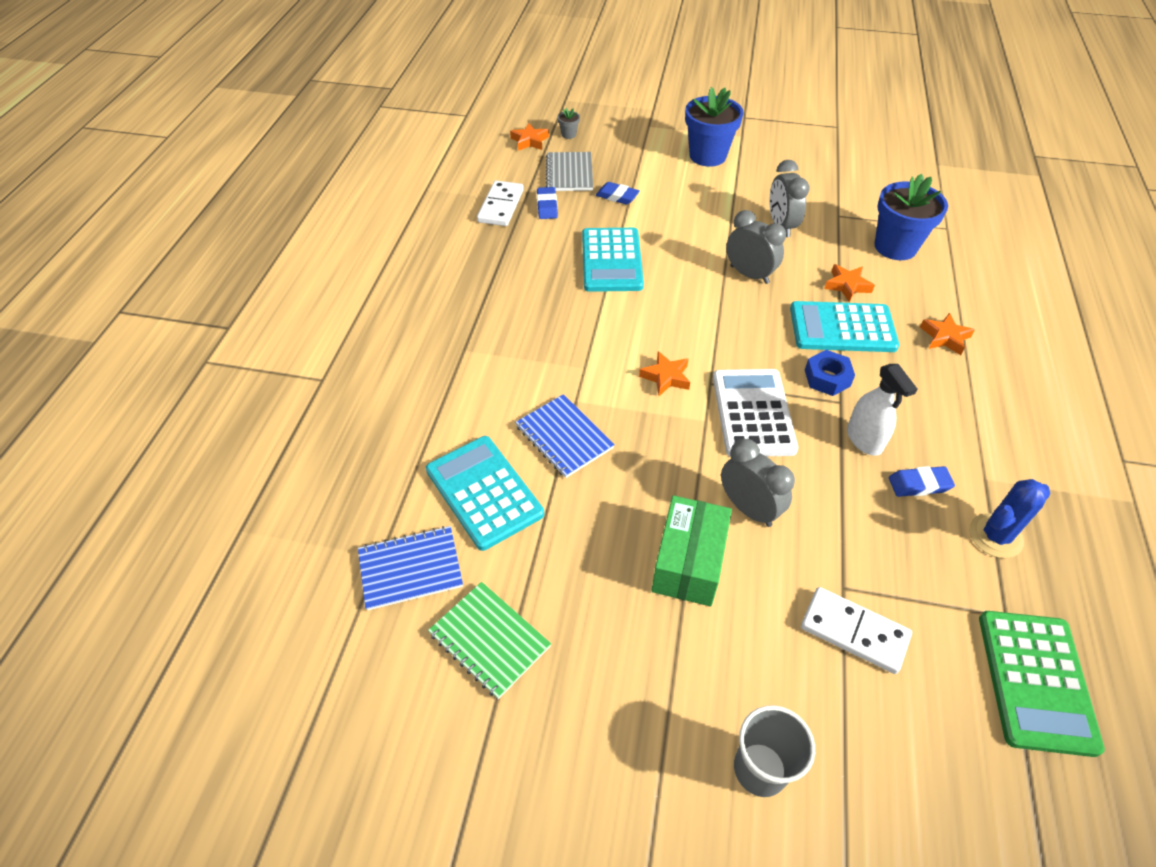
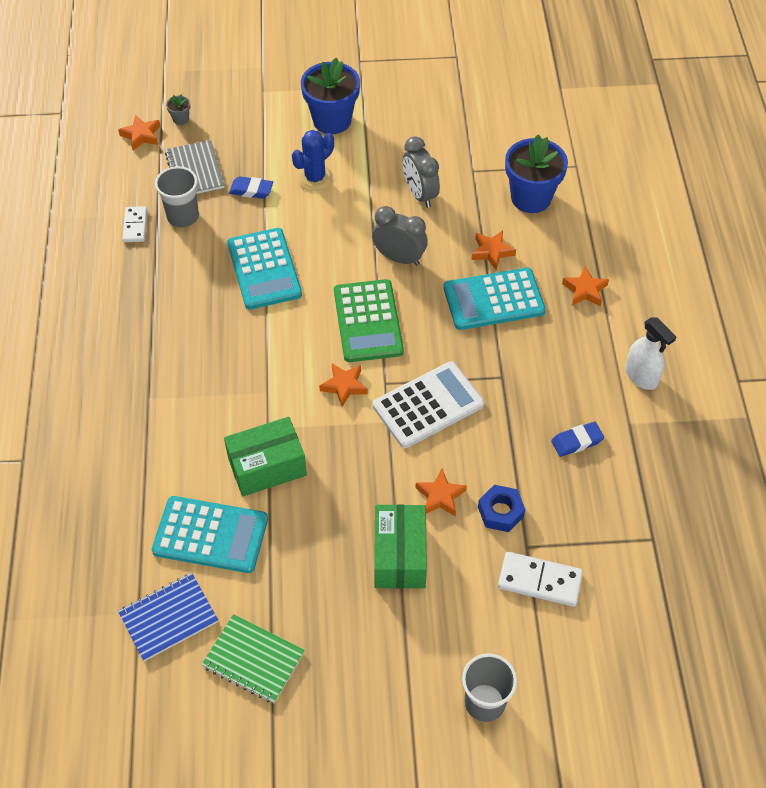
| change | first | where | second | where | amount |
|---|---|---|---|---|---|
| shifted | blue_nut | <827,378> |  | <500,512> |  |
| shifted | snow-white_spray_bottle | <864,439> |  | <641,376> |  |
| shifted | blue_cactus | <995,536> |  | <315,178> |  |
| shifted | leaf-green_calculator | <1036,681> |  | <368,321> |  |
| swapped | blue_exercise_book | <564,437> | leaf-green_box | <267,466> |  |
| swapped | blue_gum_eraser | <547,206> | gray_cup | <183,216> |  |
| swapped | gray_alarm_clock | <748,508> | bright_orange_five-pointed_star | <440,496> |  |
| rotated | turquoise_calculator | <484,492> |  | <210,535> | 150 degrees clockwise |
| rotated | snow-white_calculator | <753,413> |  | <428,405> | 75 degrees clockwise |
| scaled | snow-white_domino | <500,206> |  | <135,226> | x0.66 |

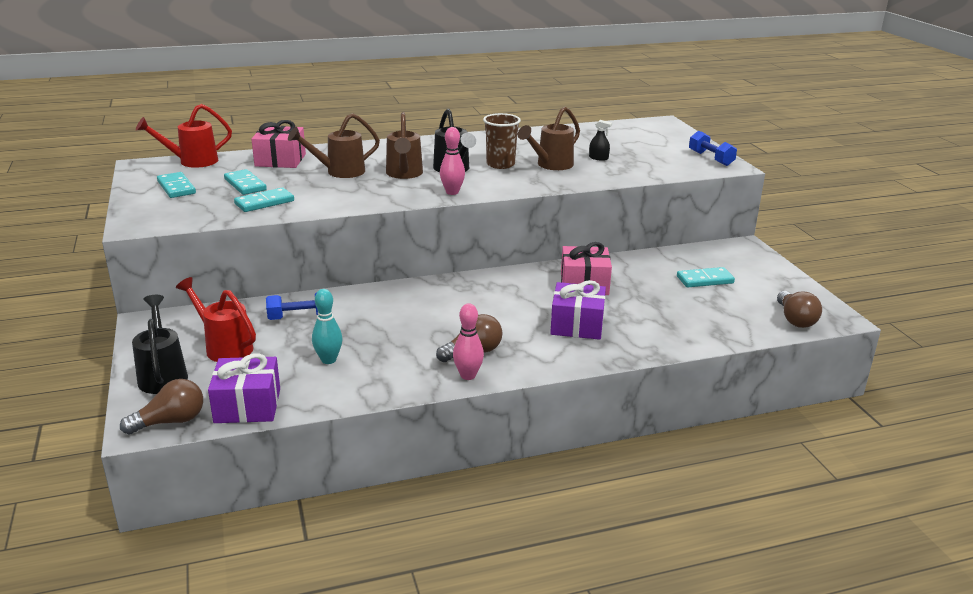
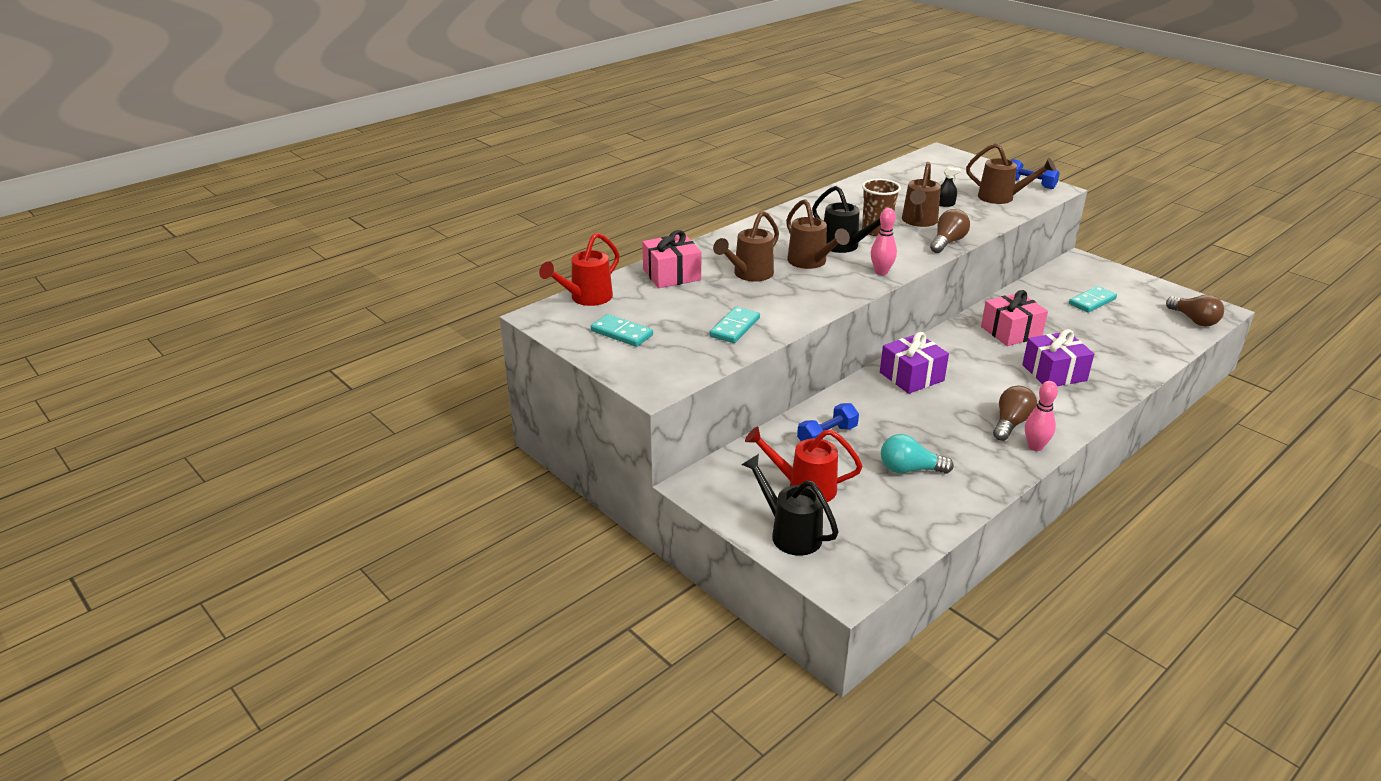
| change | first | where | second | where | amount |
|---|---|---|---|---|---|
| gone | turquoise_domino | <245,184> |  |  |  |
| new |  |  | russet_sprinkling_can | <1001,198> |  |
| shifted | russet_bulb | <171,421> |  | <947,242> |  |
| shifted | royal_purple_present | <247,405> |  | <911,376> |  |
| swapped | turquoise_bowling_pin | <328,360> | turquoise_bulb | <909,469> |  |

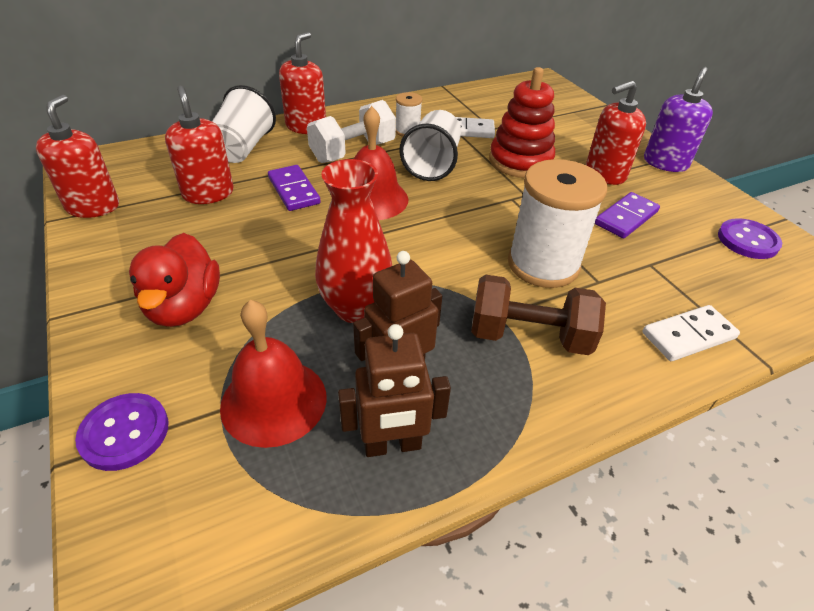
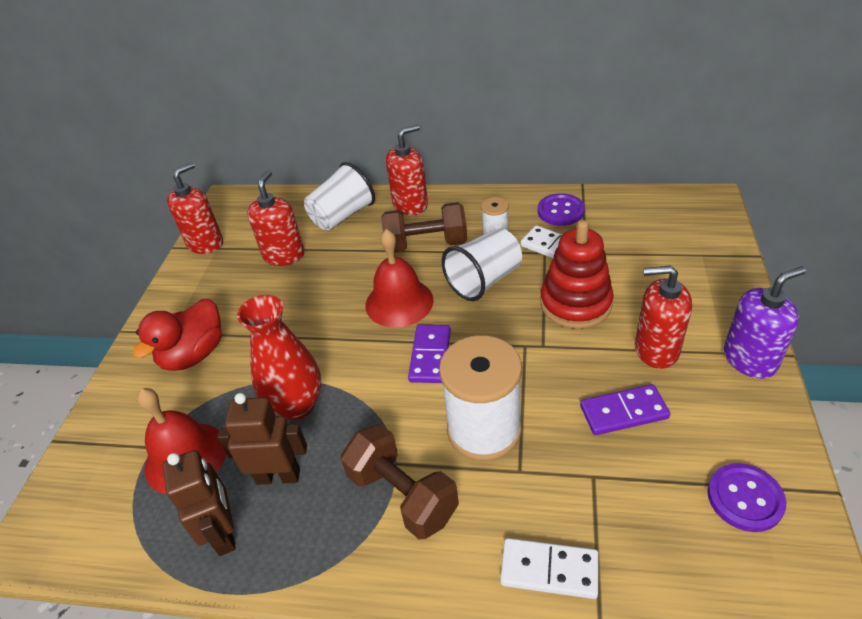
| change | first | where | second | where | amount |
|---|---|---|---|---|---|
| shifted | royal_purple_sewing_button | <124,432> |  | <560,211> |  |
| shifted | royal_purple_domino | <294,190> |  | <430,356> |  |
| repainted | snow-white_hand_weight | <353,152> | russet_hand_weight | <426,244> |  |
| rotated | russet_robot_figure | <392,445> |  | <224,533> | 135 degrees counterclockwise |

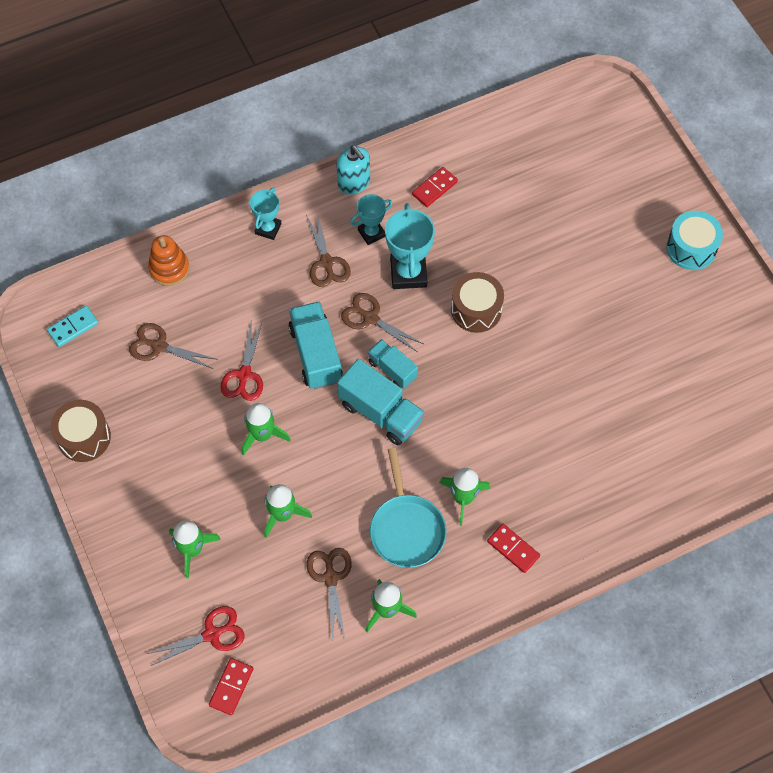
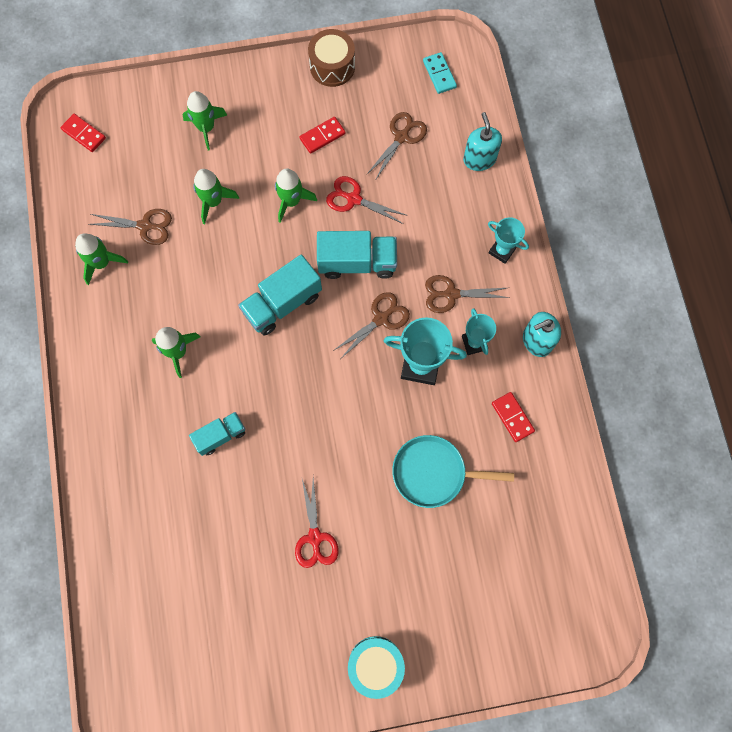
| change | first | where | second | where | amount |
|---|---|---|---|---|---|
| gone | russet_toy_drum | <476,310> |  |  |  |
| shifted | scarlet_scissors | <212,634> |  | <315,537> |  |
| shifted | turquoise_truck | <392,369> |  | <220,436> |  |
| shifted | turquoise_pan | <406,529> |  | <433,473> |  |
| shifted | scarlet_domino | <513,549> |  | <322,136> |  |
| swapped | bright_orange_ring_stacker | <169,268> | turquoise_pump_bottle | <479,159> |  |

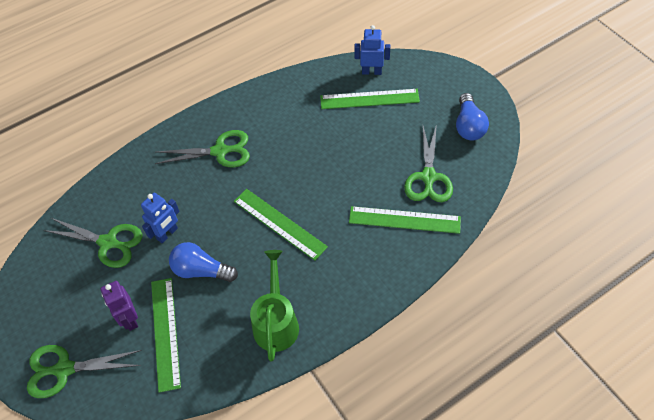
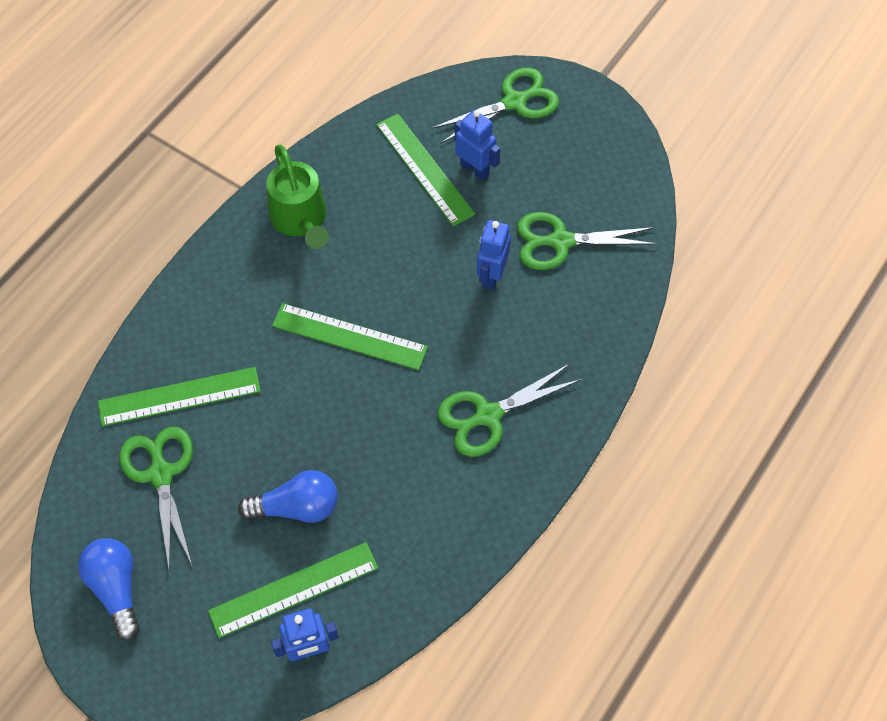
| change | first | where | second | where | amount |
|---|---|---|---|---|---|
| shifted | blue_bulb | <201,270> |  | <296,507> |  |
| repainted | royal_purple_robot_figure | <130,319> | blue_robot_figure | <475,169> |  |

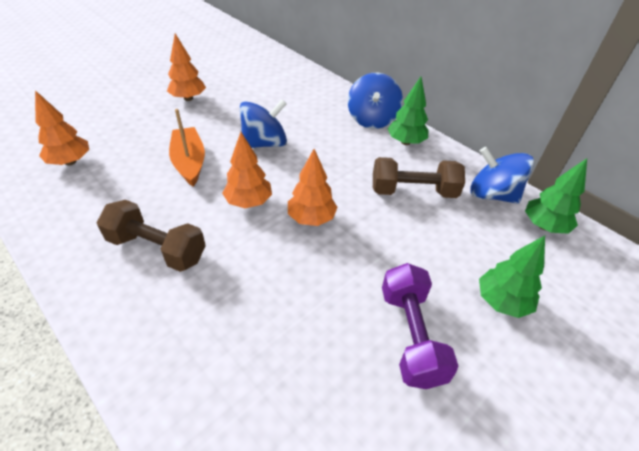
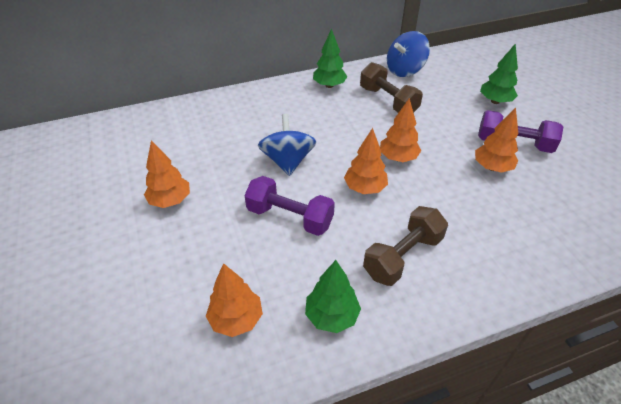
| change | first | where | second | where | amount |
|---|---|---|---|---|---|
| gone | blue_toy_top | <372,119> |  |  |  |
| new |  |  | bright_orange_toy_tree | <492,167> |  |
| shifted | leaf-green_toy_tree | <544,226> |  | <331,316> |  |
| swapped | bright_orange_sailboat | <189,162> | royal_purple_hand_weight | <290,217> |  |
| rotated | russet_hand_weight | <413,191> |  | <388,101> | 60 degrees counterclockwise |

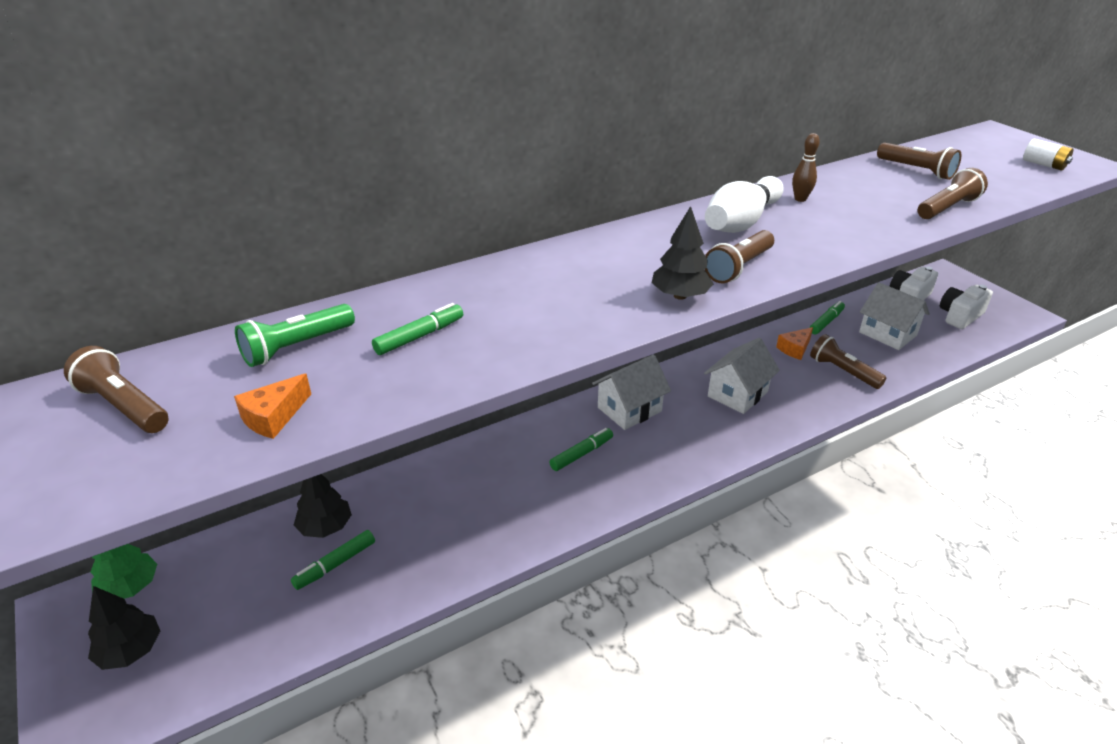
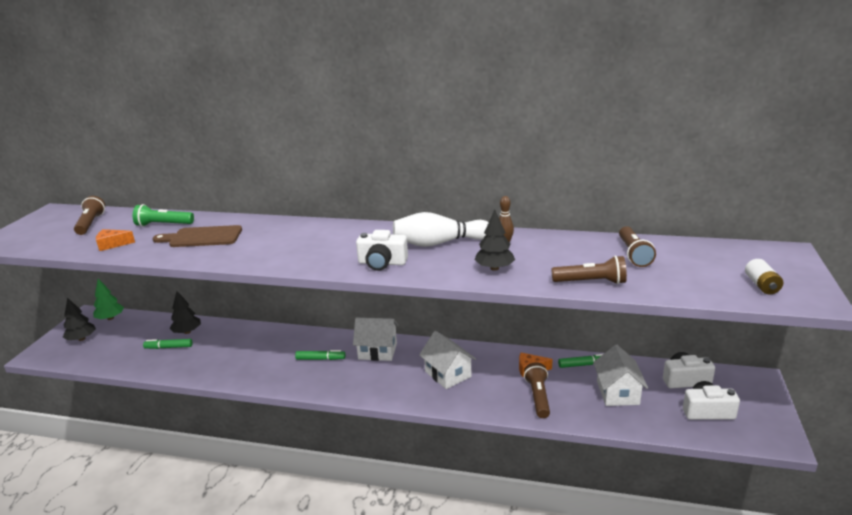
| change | first | where | second | where | amount |
|---|---|---|---|---|---|
| shifted | jet-black_toy_tree | <680,296> |  | <494,268> |  |
| swapped | leaf-green_felt_pen | <419,336> | russet_cutting_board | <202,237> |  |
| swapped | russet_torch | <738,267> | snow-white_photo_camera | <382,263> |  |
| rotated | snow-white_cottage | <737,394> |  | <448,374> | 60 degrees clockwise |

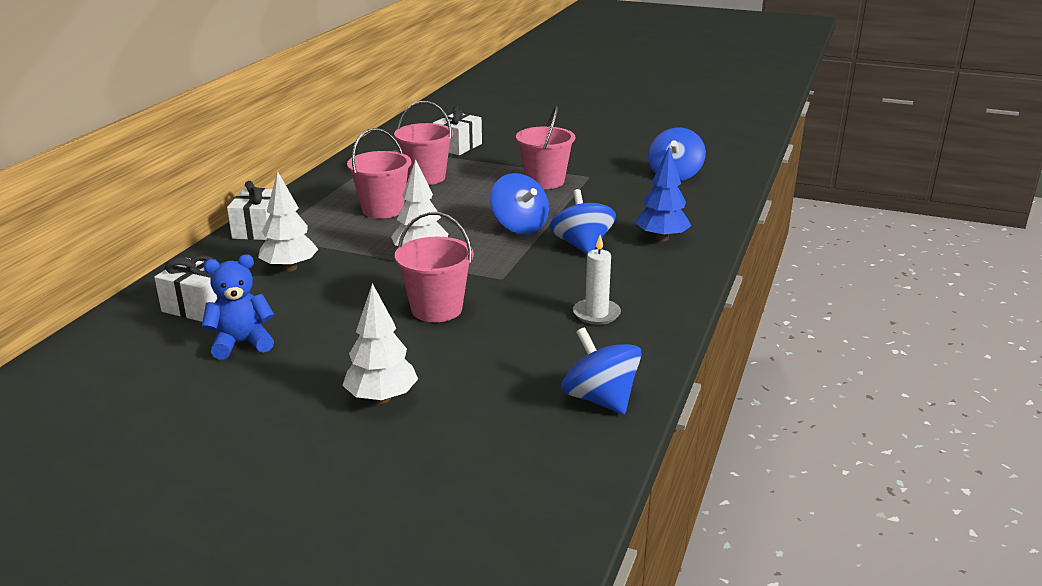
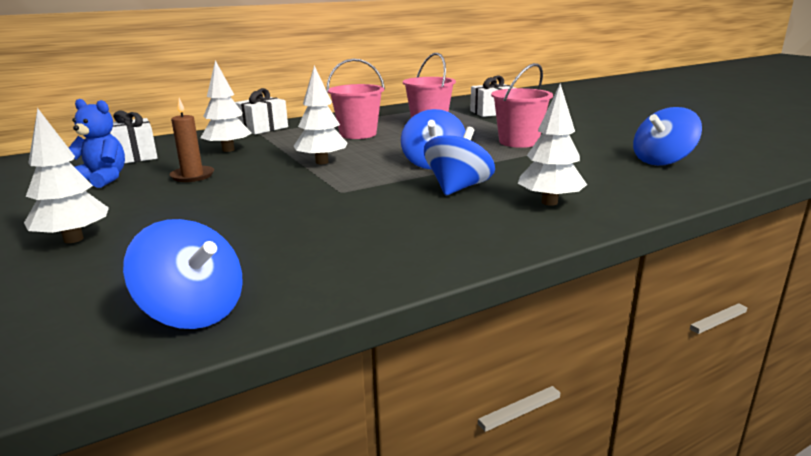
| change | first | where | second | where | amount |
|---|---|---|---|---|---|
| gone | rosy_pail | <436,309> |  |  |  |
| gone | snow-white_wax_candle | <596,314> |  |  |  |
| new |  |  | russet_wax_candle | <192,176> |  |
| repainted | blue_toy_tree | <661,238> | snow-white_toy_tree | <549,202> |  |
| rotated | blue_toy_top | <600,399> |  | <193,312> | 120 degrees clockwise |

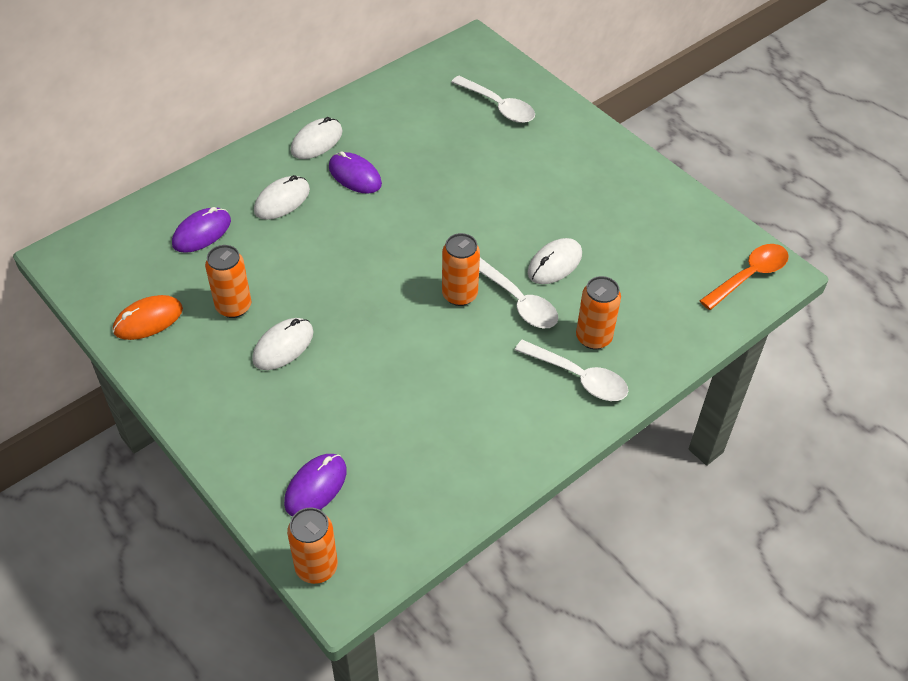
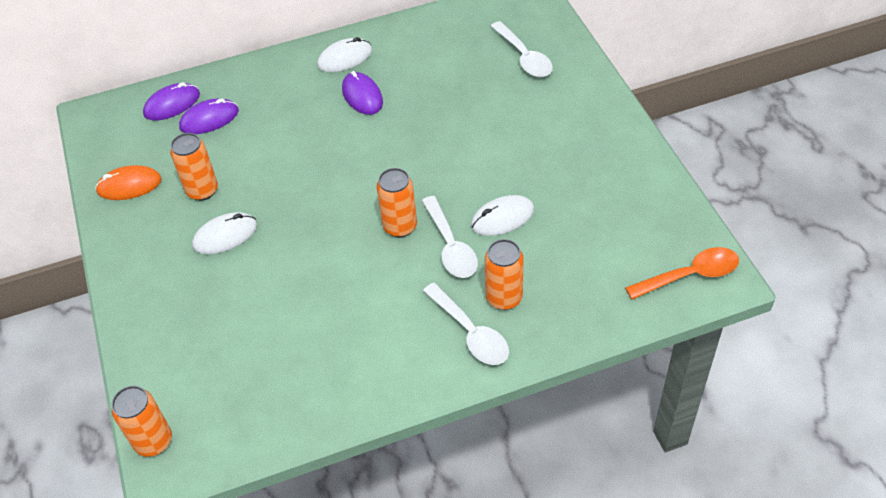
| change | first | where | second | where | amount |
|---|---|---|---|---|---|
| gone | snow-white_PC_mouse | <282,200> |  |  |  |
| shifted | royal_purple_PC_mouse | <315,487> |  | <172,104> |  |

